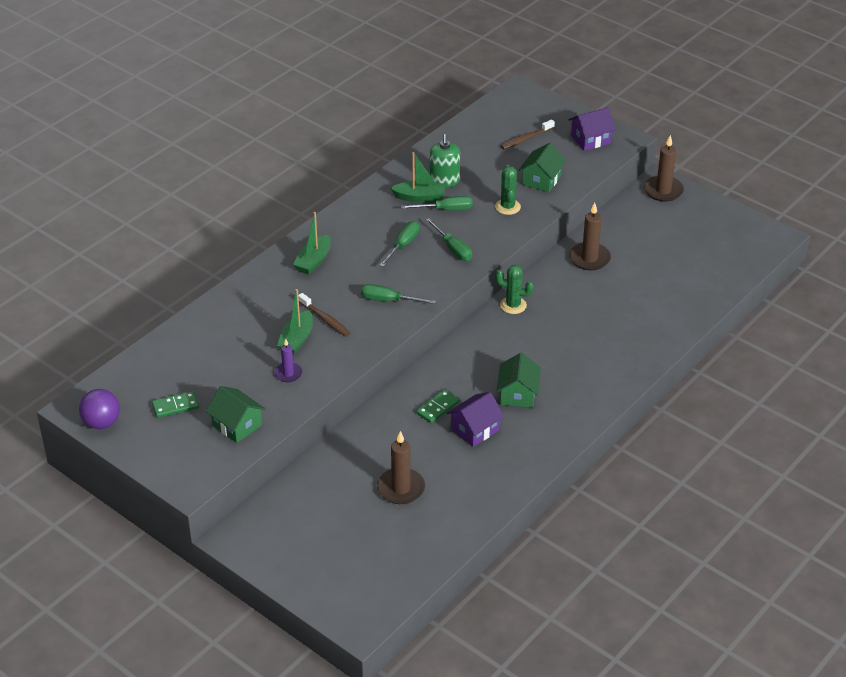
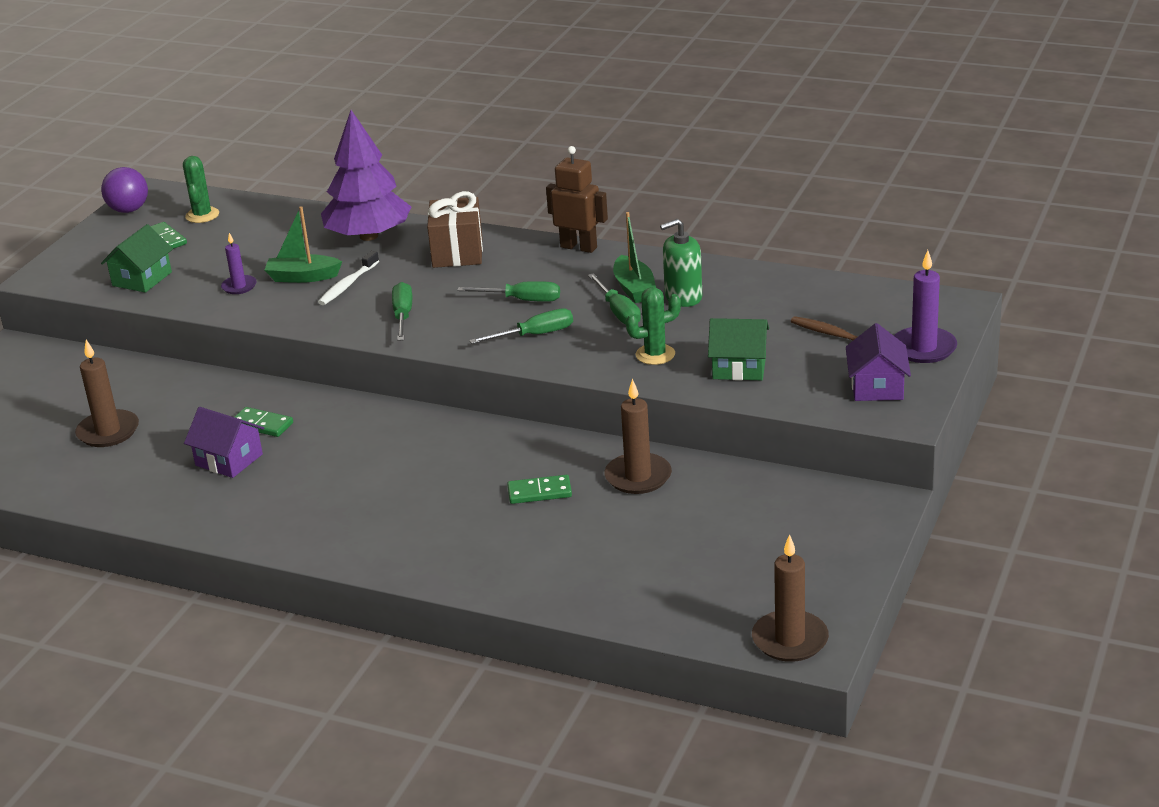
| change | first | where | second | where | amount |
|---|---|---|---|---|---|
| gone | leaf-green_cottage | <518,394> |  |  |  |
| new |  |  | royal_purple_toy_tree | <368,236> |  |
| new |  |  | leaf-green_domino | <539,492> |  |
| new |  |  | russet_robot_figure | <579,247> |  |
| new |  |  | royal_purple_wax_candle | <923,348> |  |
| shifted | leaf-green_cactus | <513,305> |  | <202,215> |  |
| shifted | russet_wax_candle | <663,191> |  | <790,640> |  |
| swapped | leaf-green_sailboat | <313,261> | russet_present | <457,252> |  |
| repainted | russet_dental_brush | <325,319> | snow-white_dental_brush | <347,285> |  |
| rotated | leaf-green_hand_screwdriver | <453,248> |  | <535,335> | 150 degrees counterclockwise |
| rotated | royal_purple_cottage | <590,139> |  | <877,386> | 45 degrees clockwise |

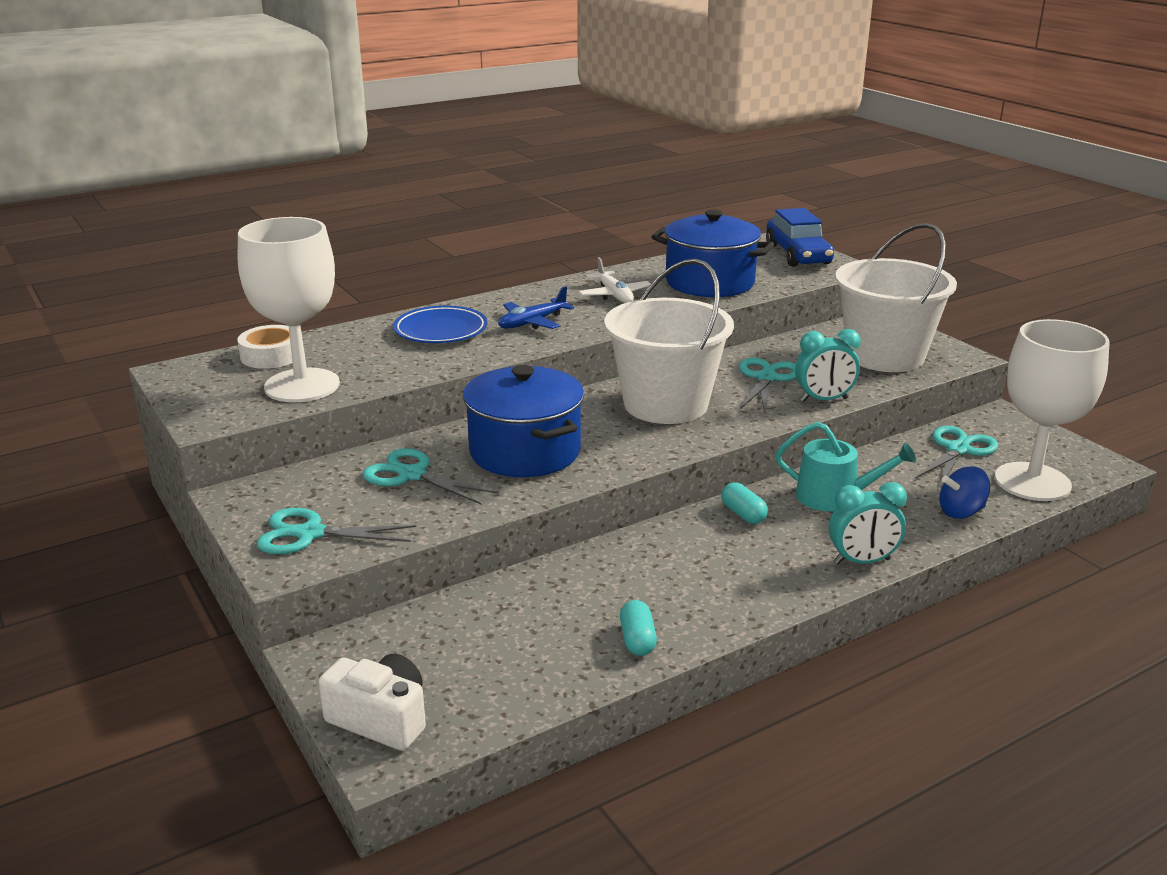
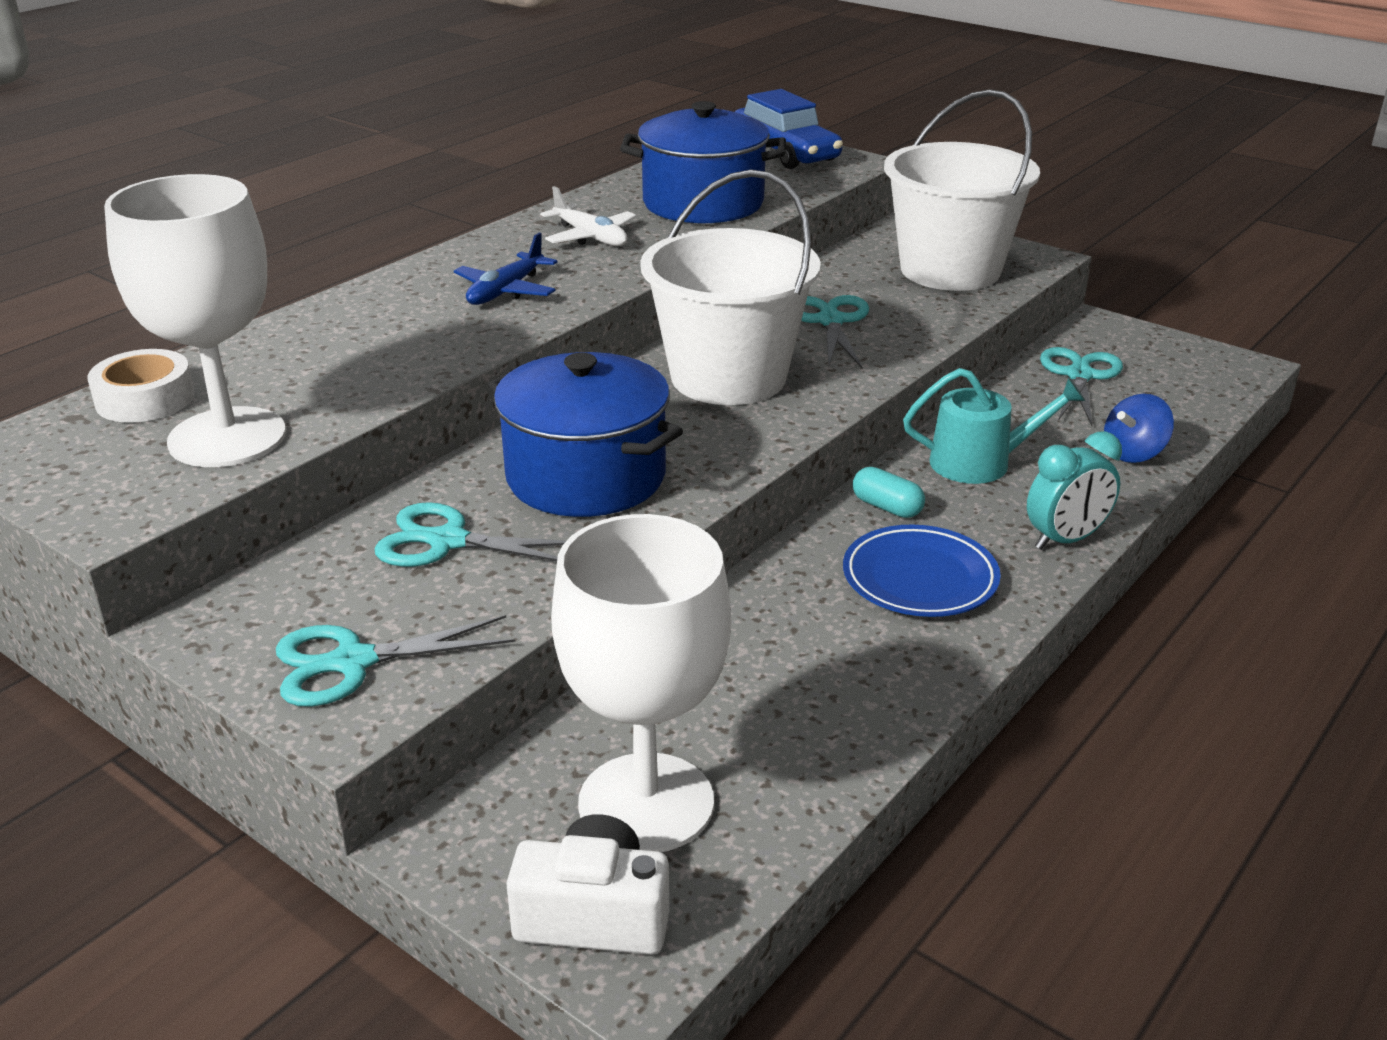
| change | first | where | second | where | amount |
|---|---|---|---|---|---|
| gone | turquoise_pill_shape | <637,640> |  |  |  |
| gone | turquoise_alarm_clock | <824,400> |  |  |  |
| shifted | blue_plate | <441,330> |  | <920,578> |  |
| shifted | snow-white_wine_glass | <1032,482> |  | <646,803> |  |

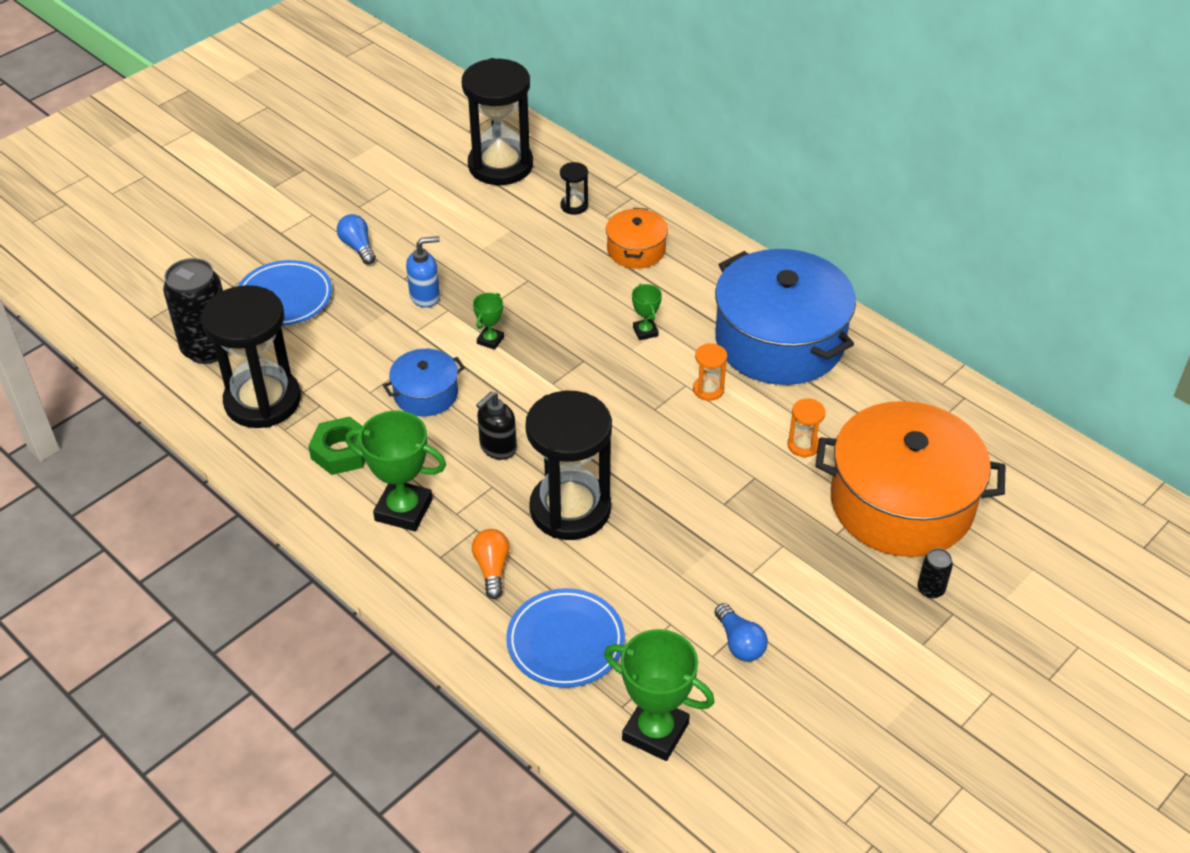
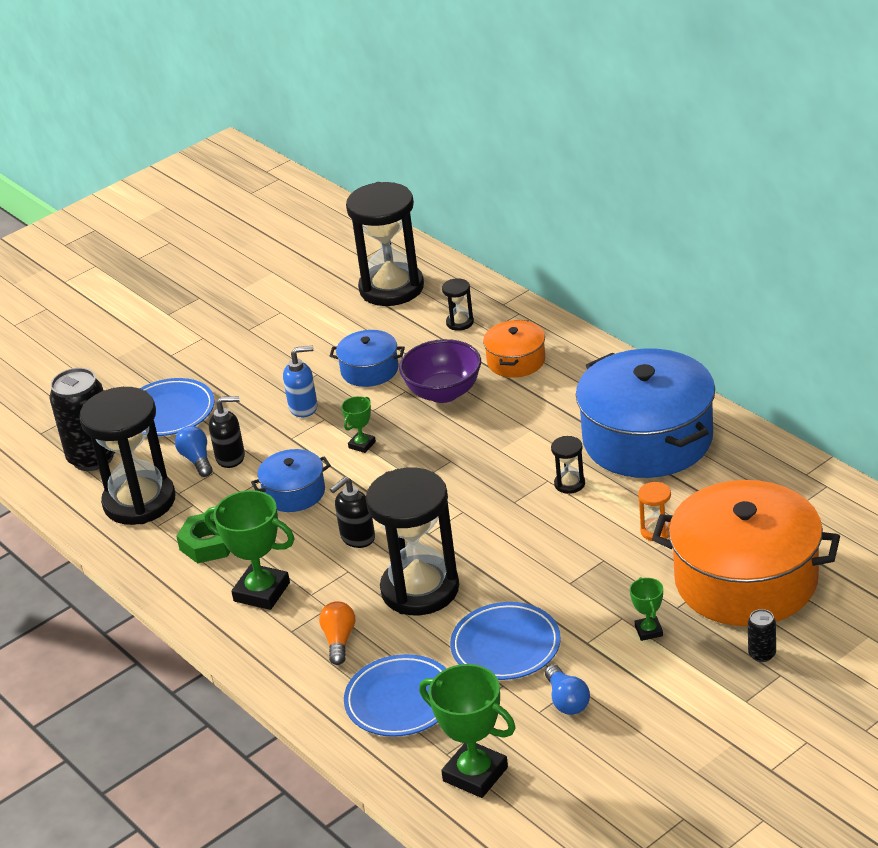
| change | first | where | second | where | amount |
|---|---|---|---|---|---|
| new |  |  | jet-black_pump_bottle | <231,457> |  |
| new |  |  | blue_pot | <369,370> |  |
| new |  |  | royal_purple_deep_dish | <443,393> |  |
| new |  |  | blue_plate | <506,646> |  |
| shifted | blue_bulb | <358,247> |  | <197,460> |  |
| shifted | leaf-green_prize_cup | <645,331> |  | <648,631> |  |
| repainted | bright_orange_hourglass | <708,389> | jet-black_hourglass | <569,484> |  |

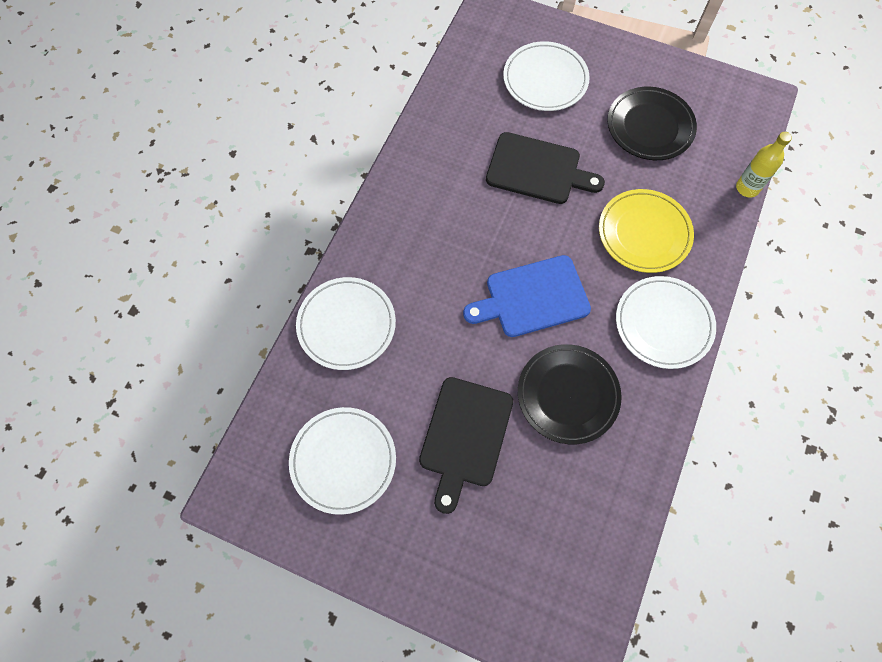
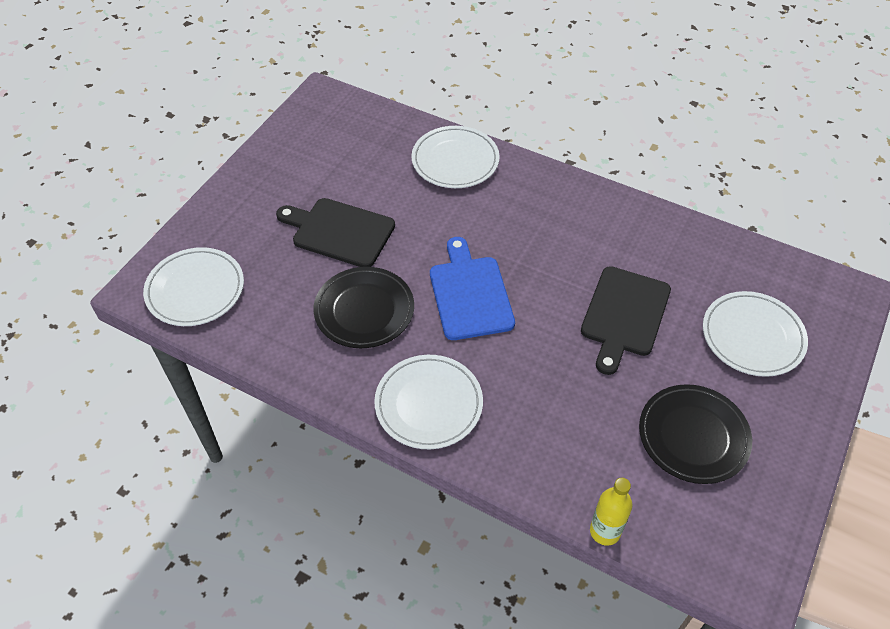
| change | first | where | second | where | amount |
|---|---|---|---|---|---|
| gone | golden_plate | <644,233> |  |  |  |
| shifted | snow-white_plate | <343,461> |  | <195,290> |  |

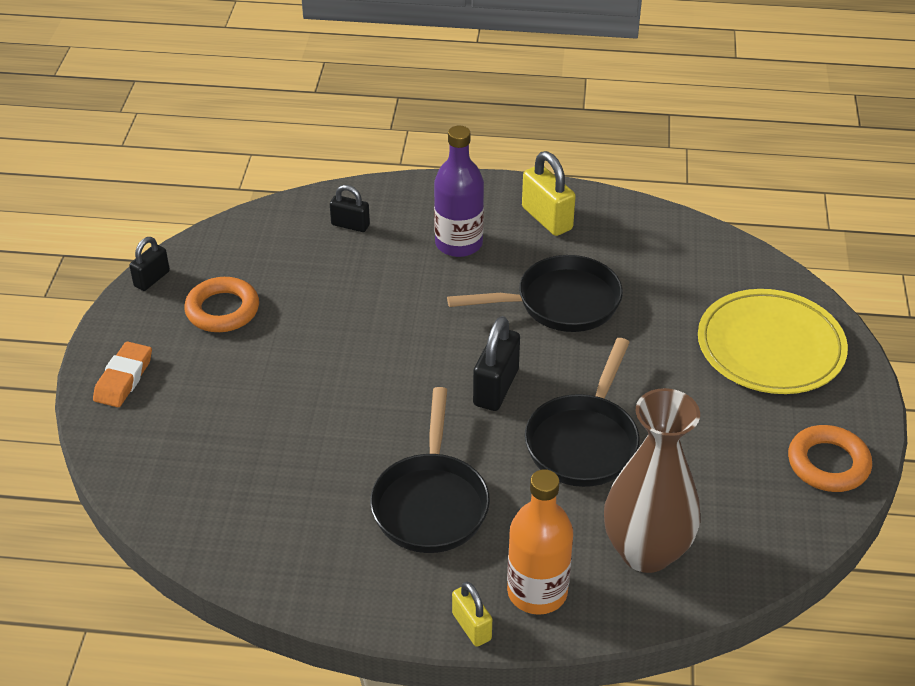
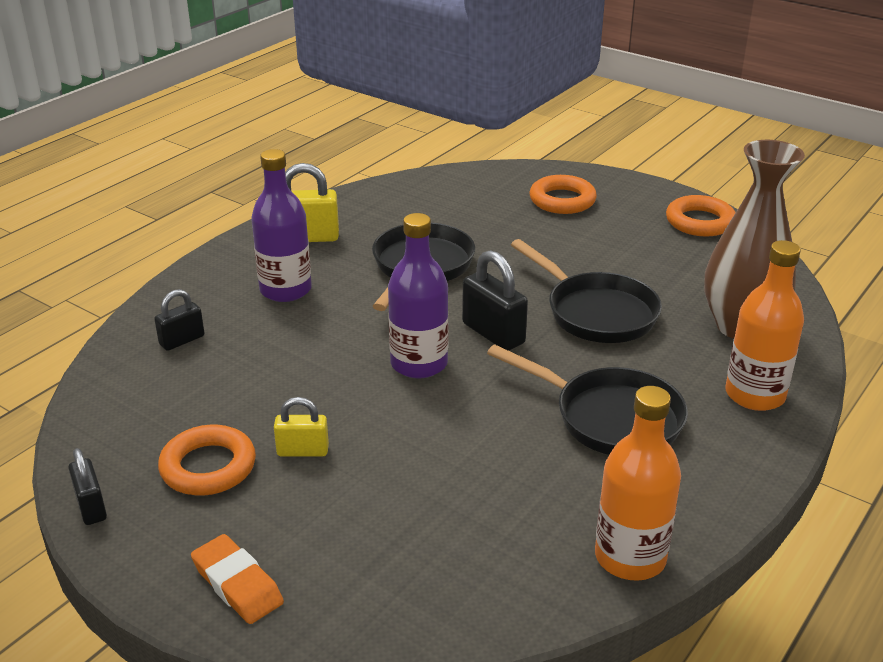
| change | first | where | second | where | amount |
|---|---|---|---|---|---|
| new |  |  | royal_purple_flask | <419,364> |  |
| new |  |  | bright_orange_flask | <630,557> |  |
| shifted | golden_padlock | <471,627> |  | <303,451> |  |
| swapped | golden_plate | <770,347> | bright_orange_ring | <562,200> |  |

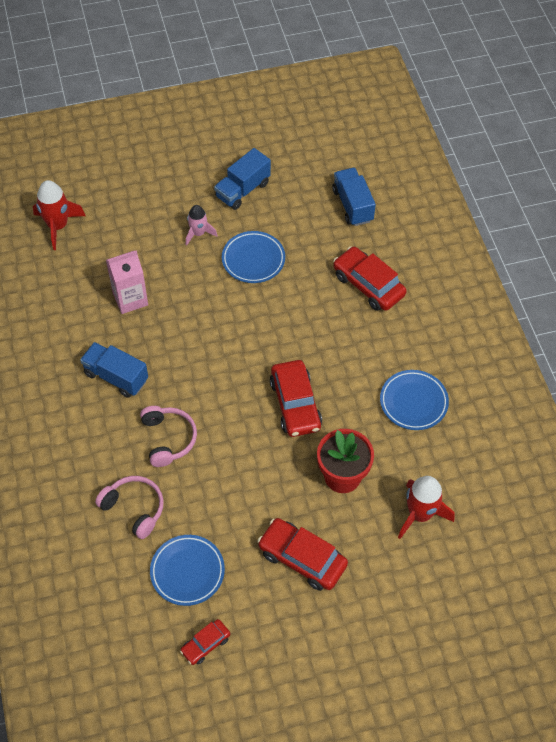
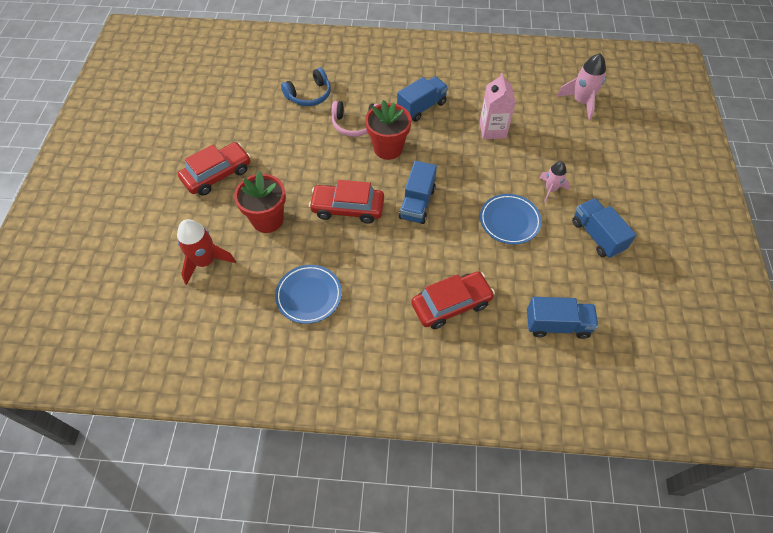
| change | first | where | second | where | amount |
|---|---|---|---|---|---|
| gone | blue_plate | <187,571> |  |  |  |
| gone | scarlet_toy_car | <205,644> |  |  |  |
| new |  |  | scarlet_potted_plant | <388,148> |  |
| new |  |  | blue_truck | <417,203> |  |
| repainted | scarlet_rocket | <58,226> | rosy_rocket | <581,102> |  |
| repainted | rosy_headset | <134,509> | blue_headset | <309,95> |  |

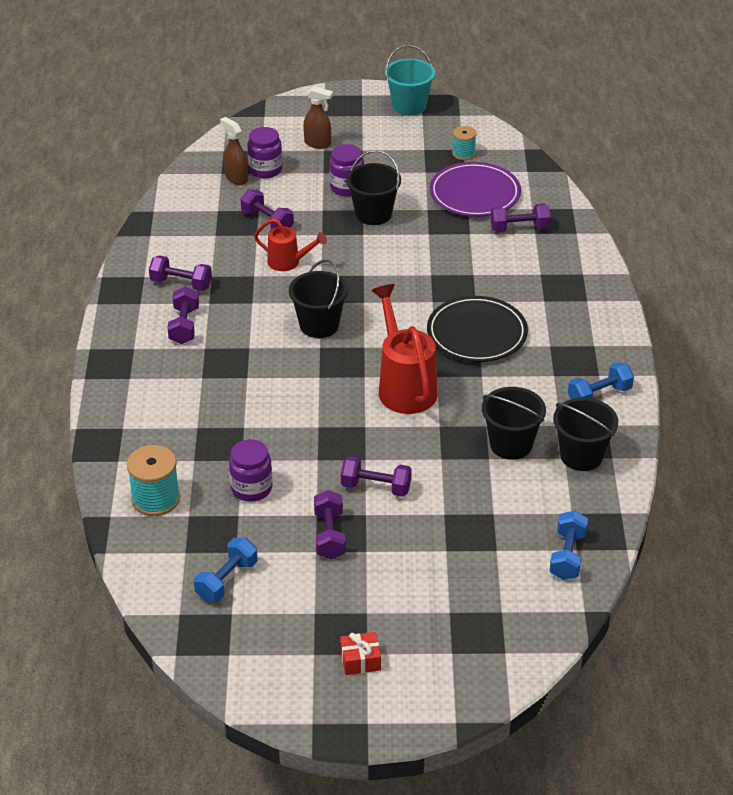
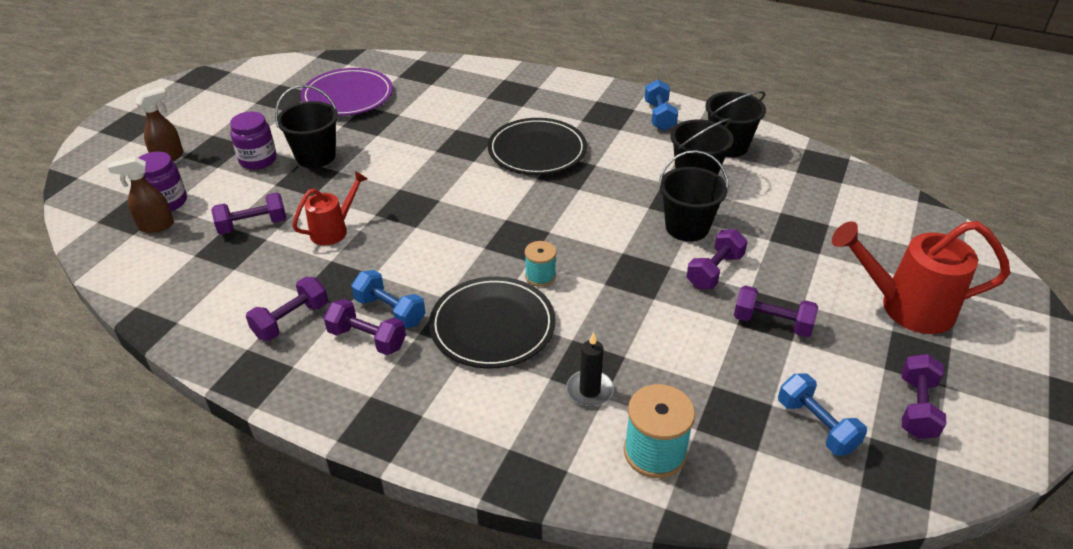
| change | first | where | second | where | amount |
|---|---|---|---|---|---|
| gone | royal_purple_jam_jar | <251,488> |  |  |  |
| gone | scarlet_present | <360,660> |  |  |  |
| gone | turquoise_pail | <409,106> |  |  |  |
| new |  |  | jet-black_plate | <492,326> |  |
| new |  |  | jet-black_wax_candle | <589,390> |  |
| shifted | jet-black_pail | <319,325> |  | <687,227> |  |
| shifted | scarlet_sprinkling_can | <404,387> |  | <906,307> |  |
| shifted | turquoise_reel_of_thread | <463,153> |  | <540,276> |  |
| shifted | royal_purple_hand_weight | <519,228> |  | <916,408> |  |
| shifted | blue_hand_weight | <567,556> |  | <390,311> |  |

